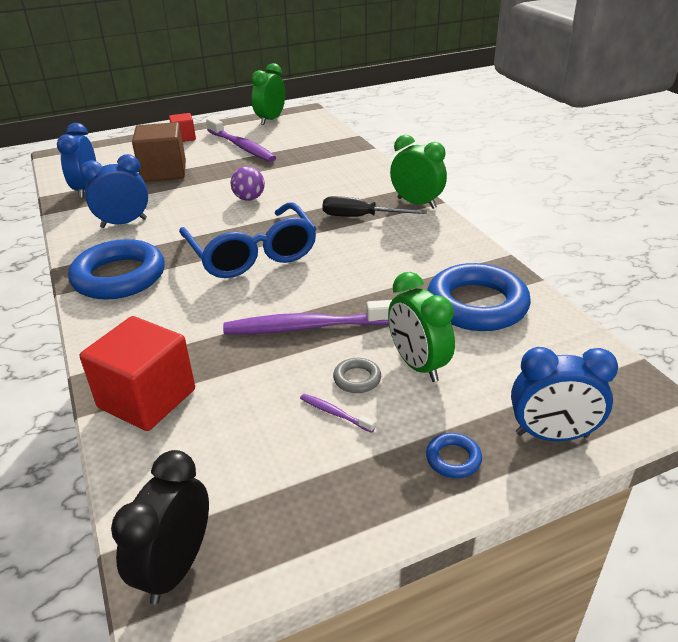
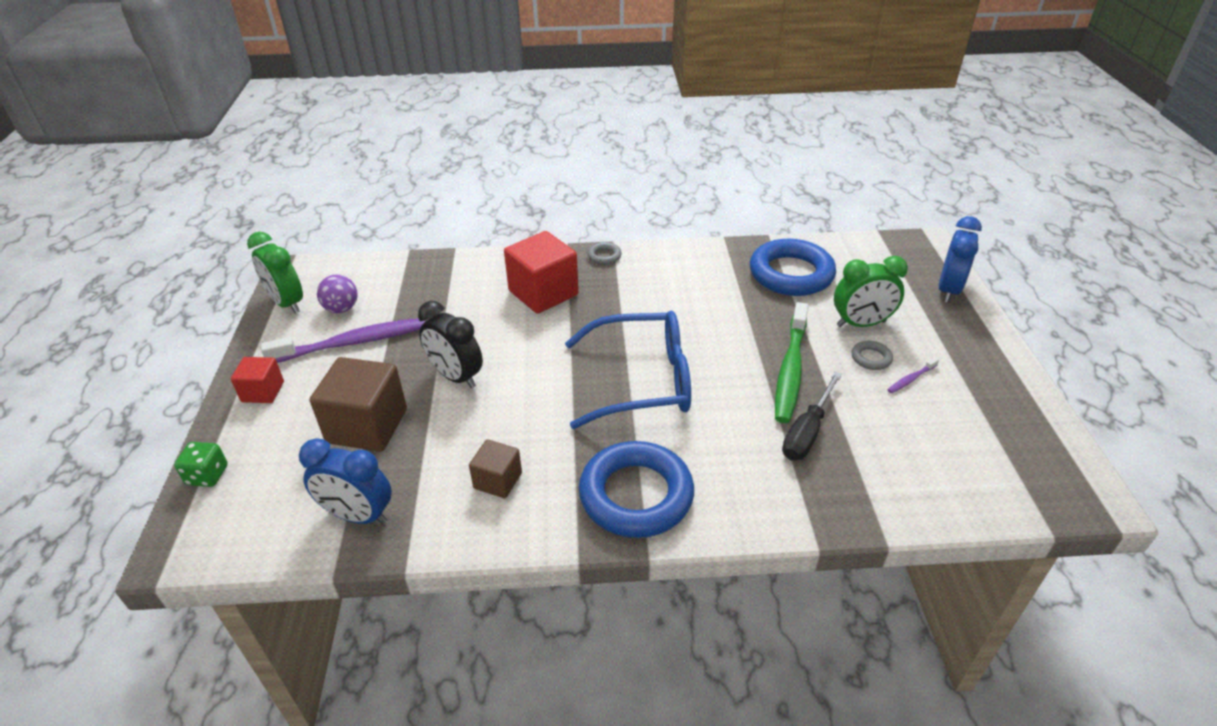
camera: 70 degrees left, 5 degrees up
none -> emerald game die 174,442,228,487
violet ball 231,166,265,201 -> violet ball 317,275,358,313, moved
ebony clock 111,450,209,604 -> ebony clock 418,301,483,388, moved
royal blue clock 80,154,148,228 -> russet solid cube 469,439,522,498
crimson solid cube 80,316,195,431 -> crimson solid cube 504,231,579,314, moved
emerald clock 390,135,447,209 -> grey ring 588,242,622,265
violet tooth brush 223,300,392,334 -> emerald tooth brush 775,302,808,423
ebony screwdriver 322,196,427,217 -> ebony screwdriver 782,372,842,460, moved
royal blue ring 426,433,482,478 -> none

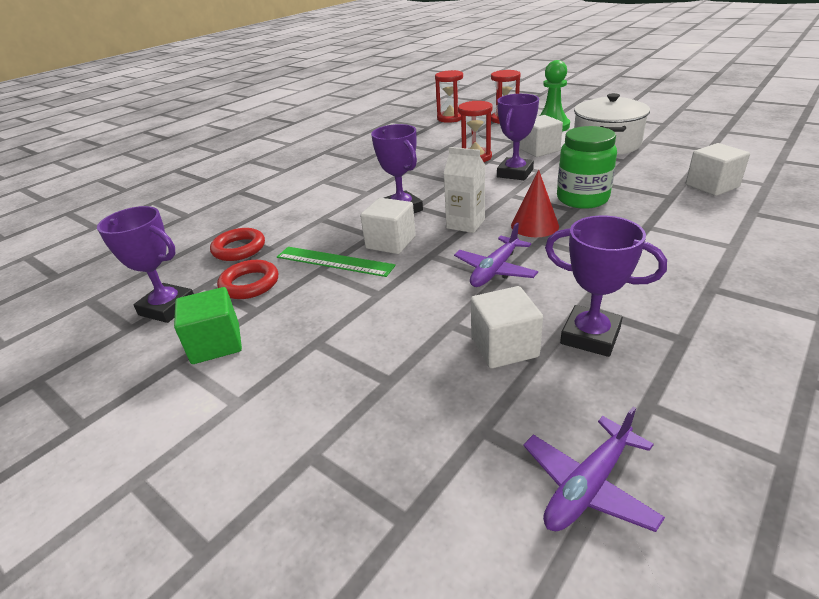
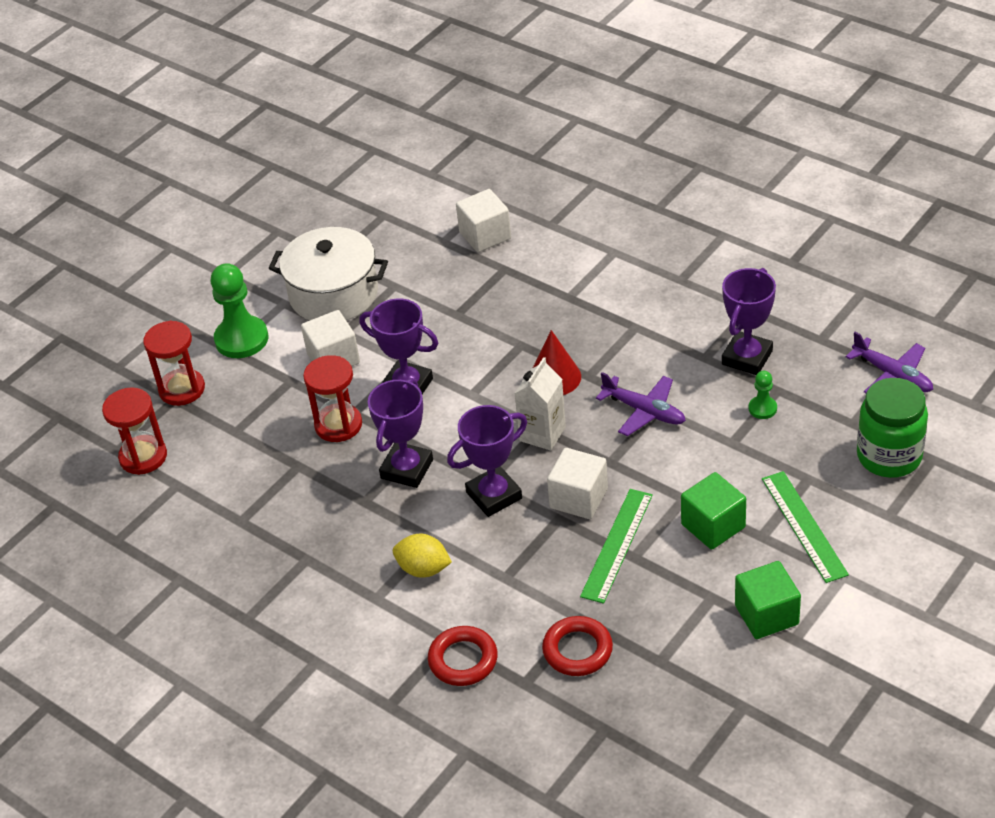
camera: 90 degrees left, 10 degrees up
violet award cup 97,206,194,323 -> violet award cup 368,378,433,488, moved
none -> yellow citrus fruit 393,534,452,578
crimson ring 217,260,278,299 -> crimson ring 428,626,498,686, moved
none -> emerald solid cube 681,472,746,550
snow-white solid cube 471,286,543,368 -> emerald chess pawn 749,371,777,419
none -> emerald measuring stick 762,471,849,583
emerald jar 557,126,617,209 -> emerald jar 857,378,928,478, moved

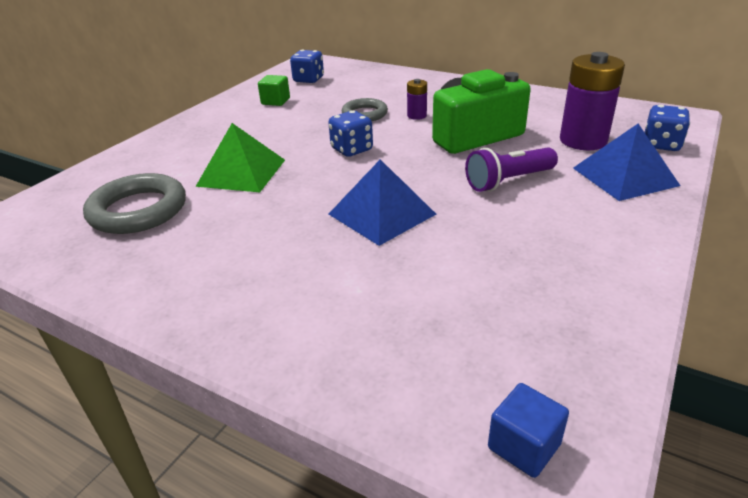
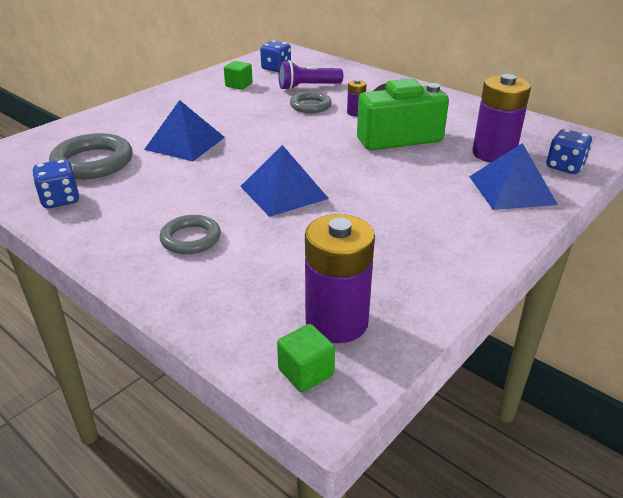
camera: 10 degrees right, 0 degrees up
royal blue game die 328,110,373,157 -> royal blue game die 32,160,80,208, moved
emerald pyramid shape 195,123,285,192 -> royal blue pyramid shape 144,100,225,161
none -> grey ring 159,215,221,254
royal blue solid cube 488,383,569,478 -> emerald solid cube 277,324,335,392
violet torch 465,148,558,192 -> violet torch 279,60,343,90, moved
none -> violet battery 305,214,375,343

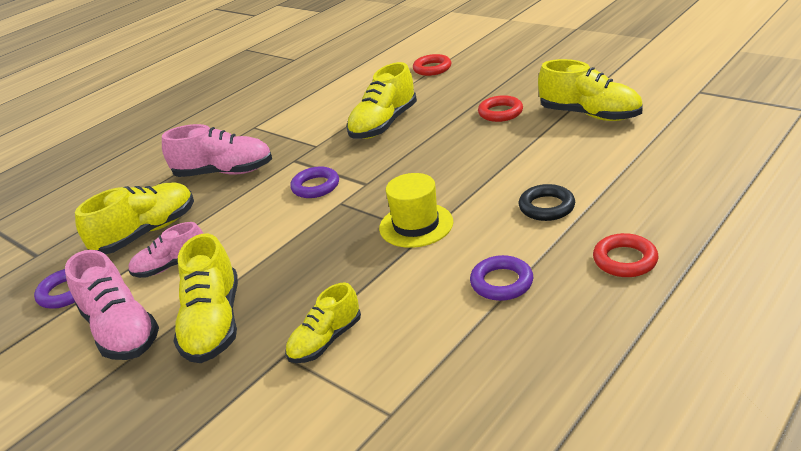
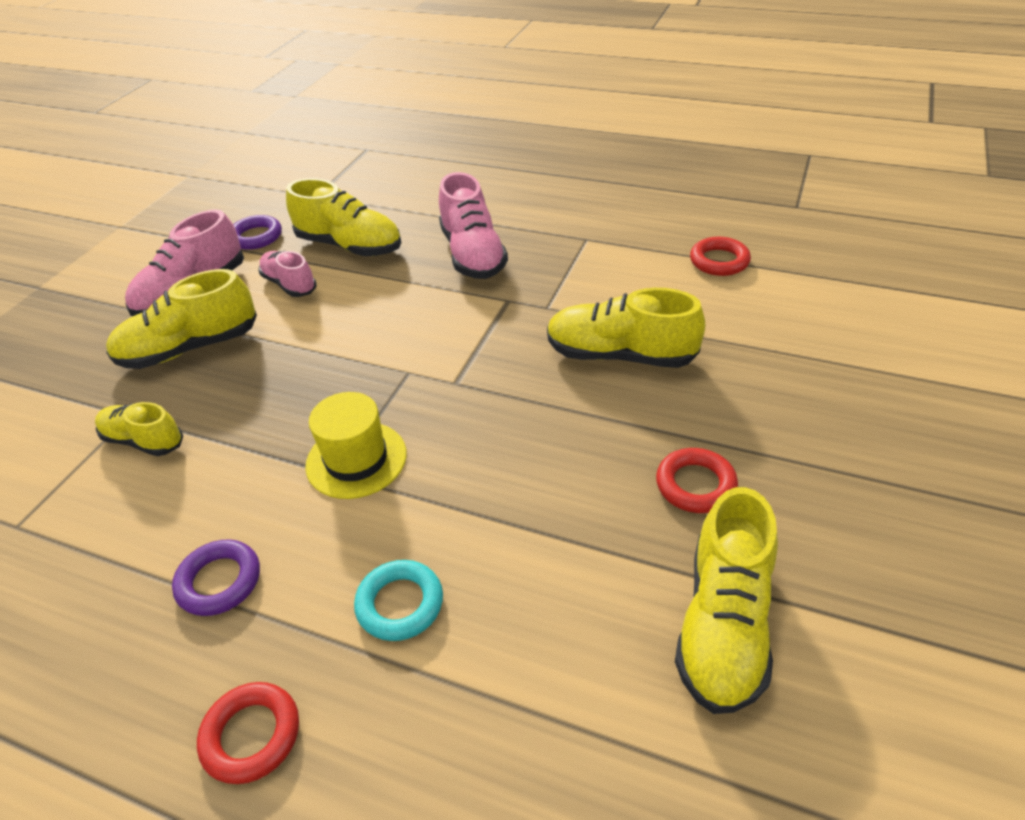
camera: 70 degrees right, 10 degrees up
ebony ring 519,184,575,221 -> teal ring 354,560,443,641
crimson ring 413,54,451,76 -> crimson ring 690,237,751,276, moved
violet ring 290,167,339,198 -> none

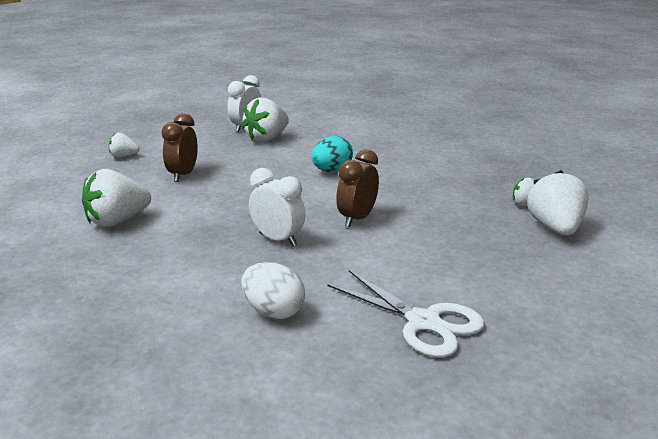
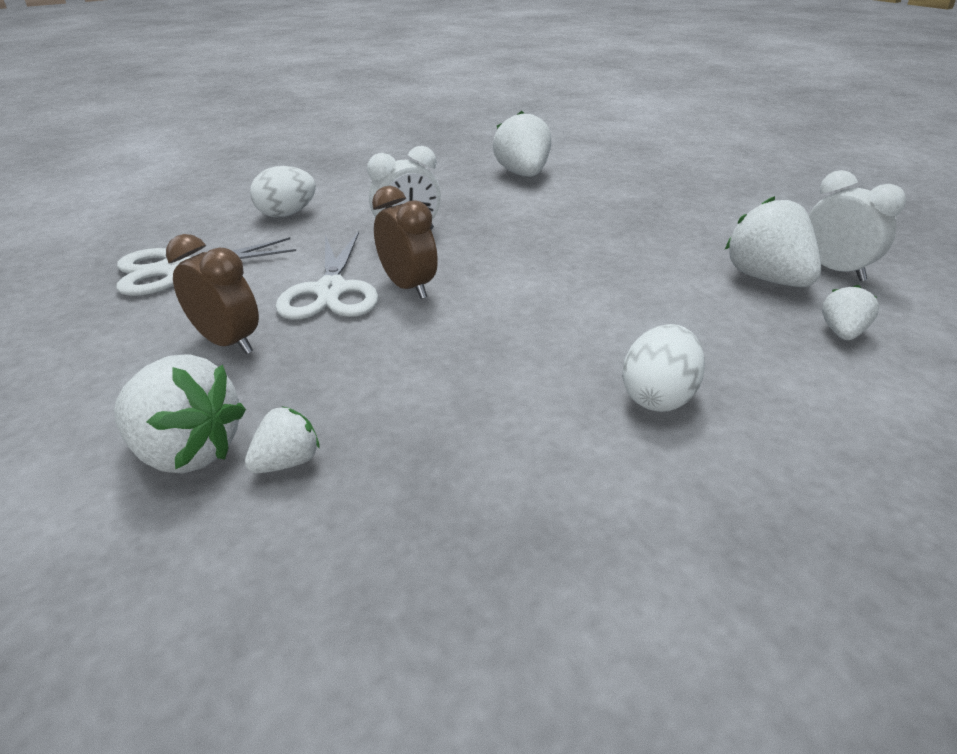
camera: 115 degrees right, 10 degrees up
russet clock 162,113,198,182 -> russet clock 166,234,259,354, moved
none -> snow-white pair of scissors 276,231,378,320
none -> snow-white egg shape 622,324,705,412
snow-white strawberry 109,133,139,158 -> snow-white strawberry 822,285,879,340, moved
teal egg shape 311,136,353,172 -> none

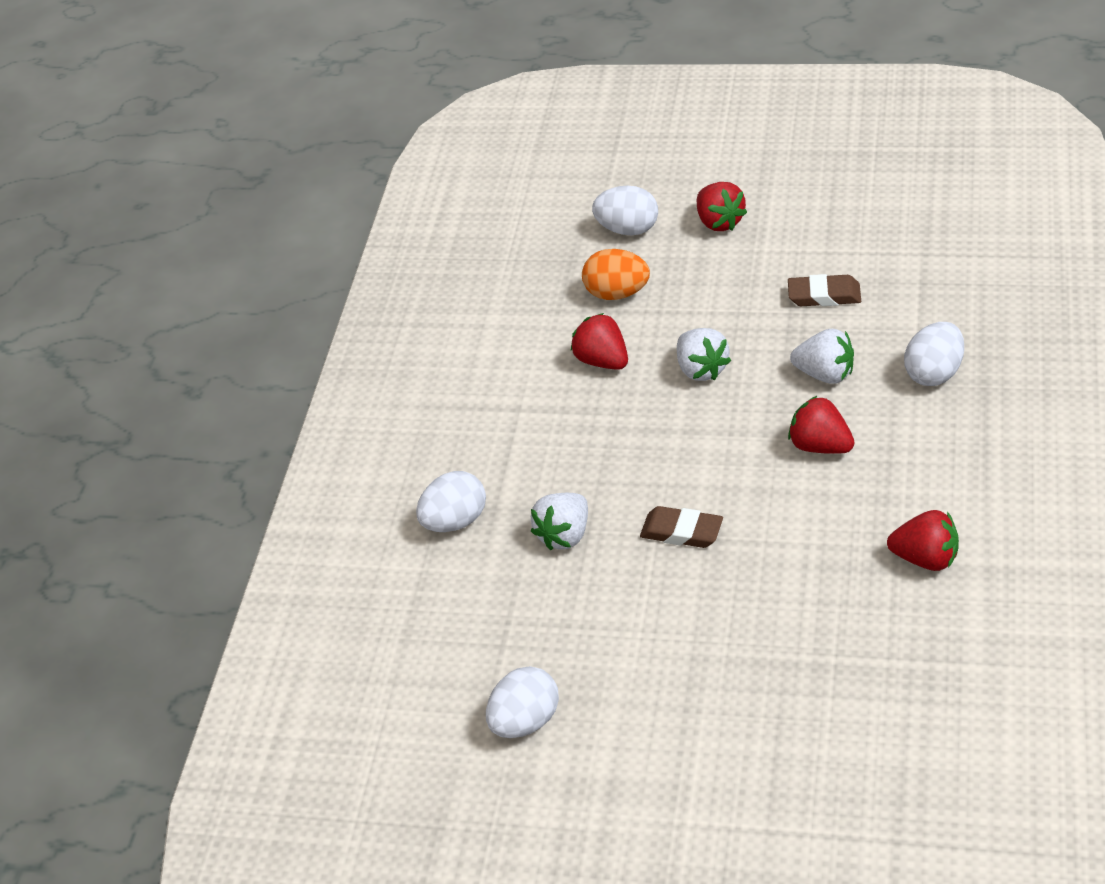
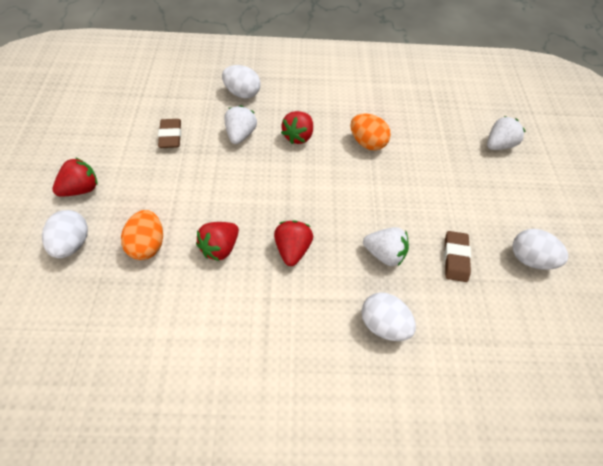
camera: 110 degrees left, 10 degrees up
crimson strawberry 887,510,959,571 -> crimson strawberry 274,220,313,266, moved
none -> orange egg shape 351,114,391,150
russet eraser 640,506,723,548 -> russet eraser 444,231,471,282, moved
snow-white strawberry 677,328,731,381 -> snow-white strawberry 487,116,526,150, moved

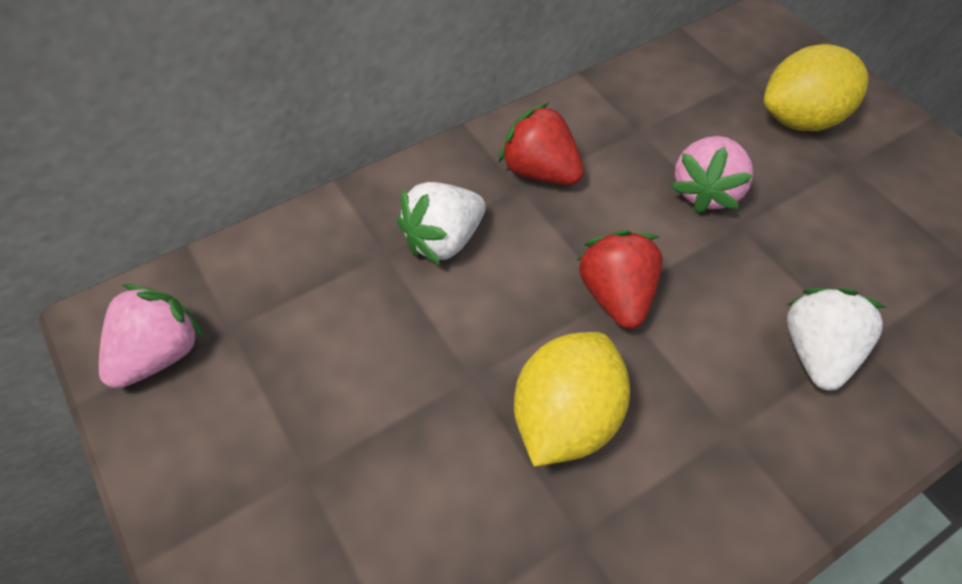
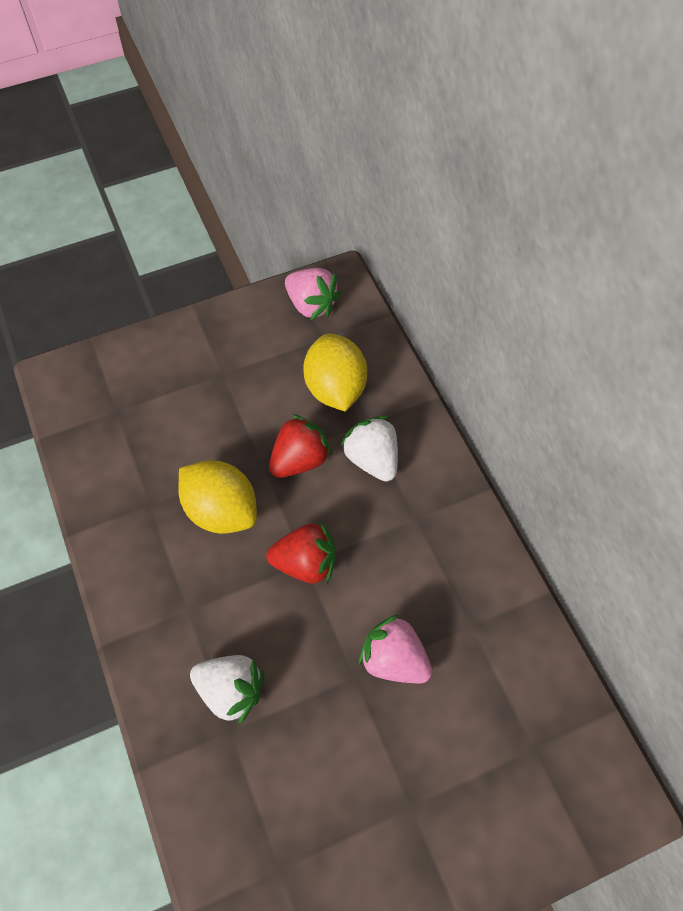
camera: 100 degrees right, 5 degrees up
crimson strawberry 499,103,584,185 -> crimson strawberry 269,414,332,478, moved
yellow citrus fruit 764,44,868,131 -> yellow citrus fruit 303,333,367,411, moved

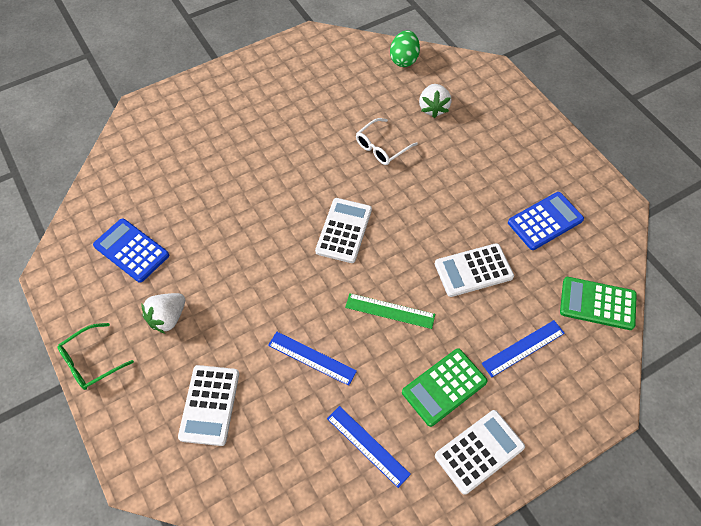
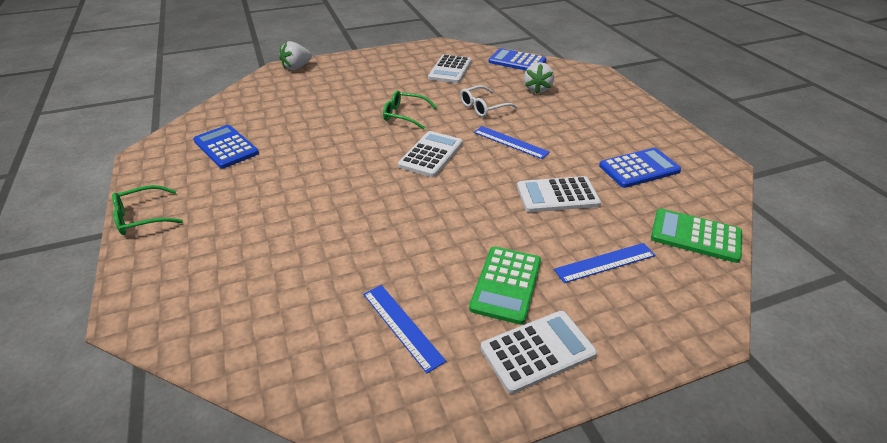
camera: 10 degrees right, 20 degrees down
snow-white strawberry 141,293,185,334 -> snow-white strawberry 279,41,312,70, moved
none -> emerald spectacles 383,90,438,130
snow-white calculator 178,365,239,446 -> snow-white calculator 428,54,472,83, moved
emerald calculator 402,348,487,427 -> emerald calculator 469,247,541,325, 45 degrees counterclockwise
royal blue measuring stick 268,332,357,386 -> royal blue measuring stick 474,126,550,159, moved
emerald egg shape 390,30,420,67 -> royal blue calculator 488,48,546,70
emerald measuring stick 345,293,435,329 -> none

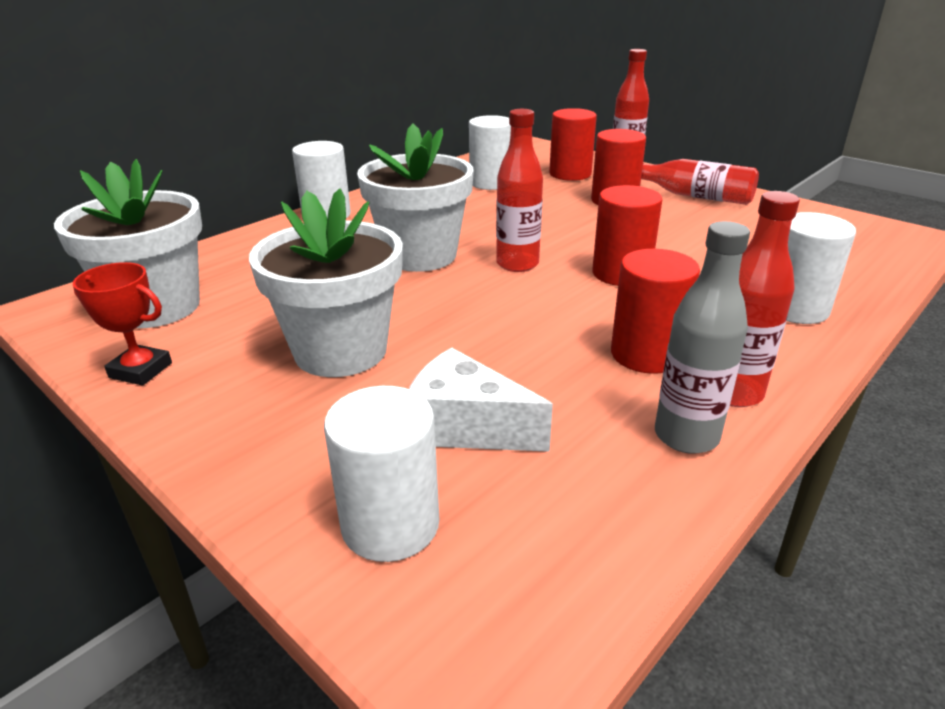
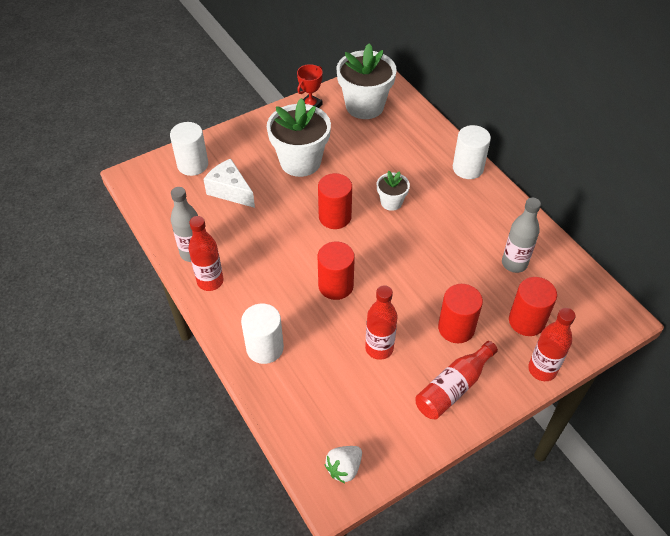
camera: 105 degrees right, 20 degrees up
snow-white piece of cheese 409,348,553,452 -> snow-white piece of cheese 203,159,255,208, 90 degrees counterclockwise
crimson solid cylinder 611,249,700,374 -> crimson solid cylinder 318,173,352,229, moved
none -> snow-white strawberry 324,446,362,483
crimson bottle 496,109,543,272 -> crimson bottle 365,285,397,360, moved
snow-white potted plant 357,124,474,272 -> snow-white potted plant 377,171,410,211, x0.51
snow-white solid cylinder 469,115,511,190 -> grey bottle 502,197,541,273

